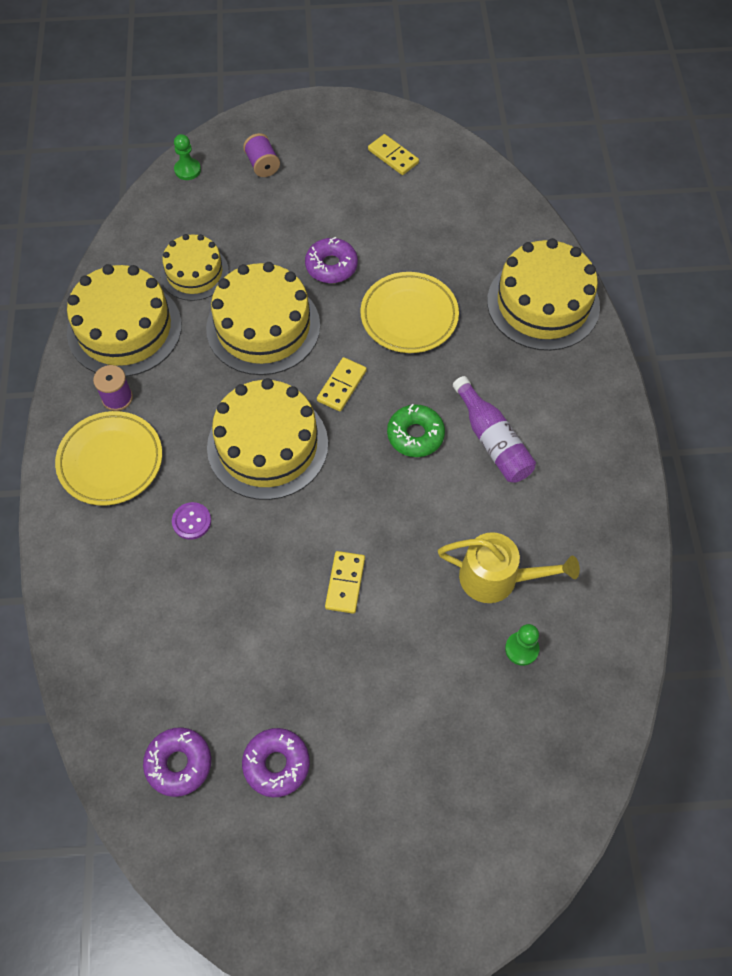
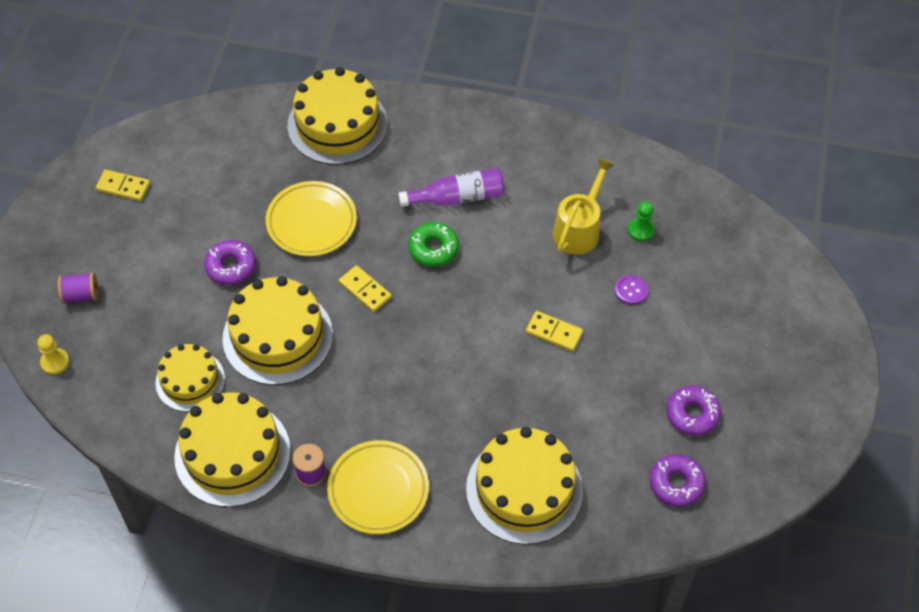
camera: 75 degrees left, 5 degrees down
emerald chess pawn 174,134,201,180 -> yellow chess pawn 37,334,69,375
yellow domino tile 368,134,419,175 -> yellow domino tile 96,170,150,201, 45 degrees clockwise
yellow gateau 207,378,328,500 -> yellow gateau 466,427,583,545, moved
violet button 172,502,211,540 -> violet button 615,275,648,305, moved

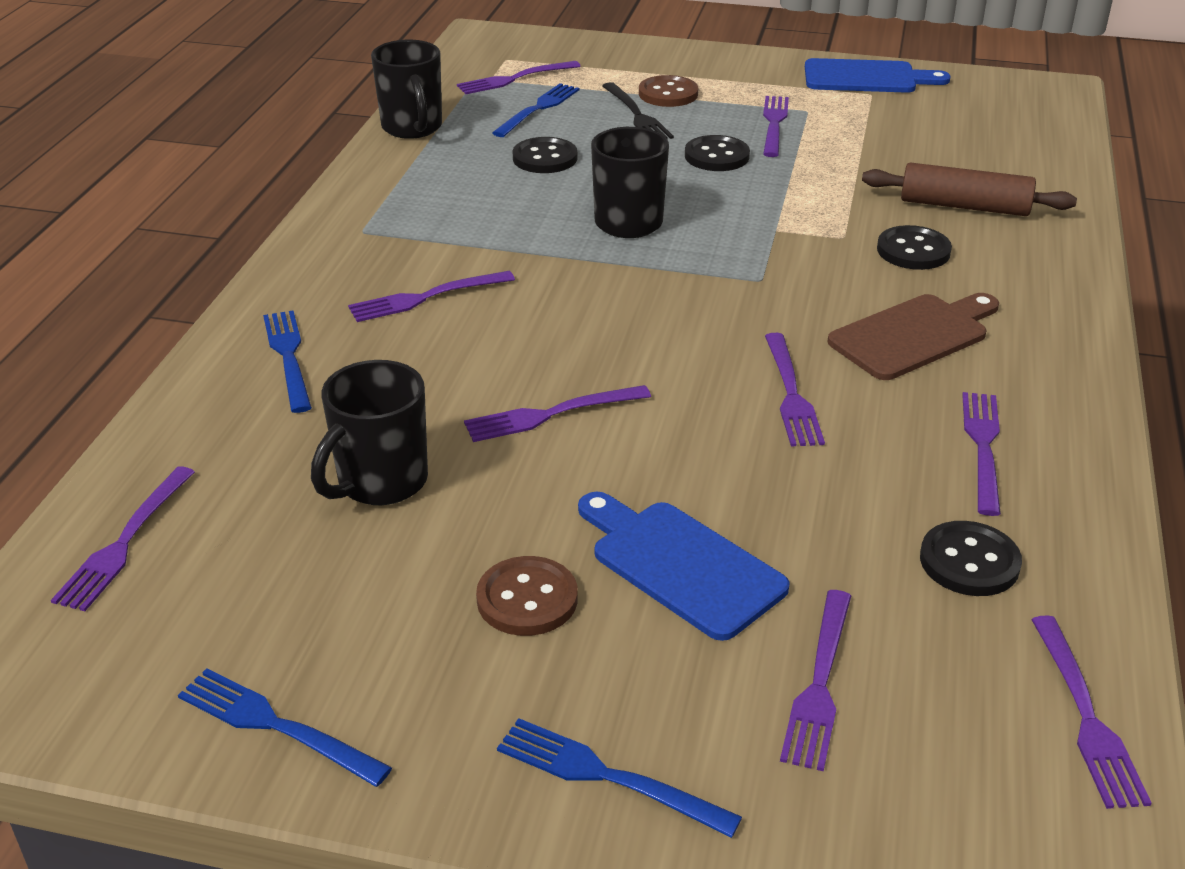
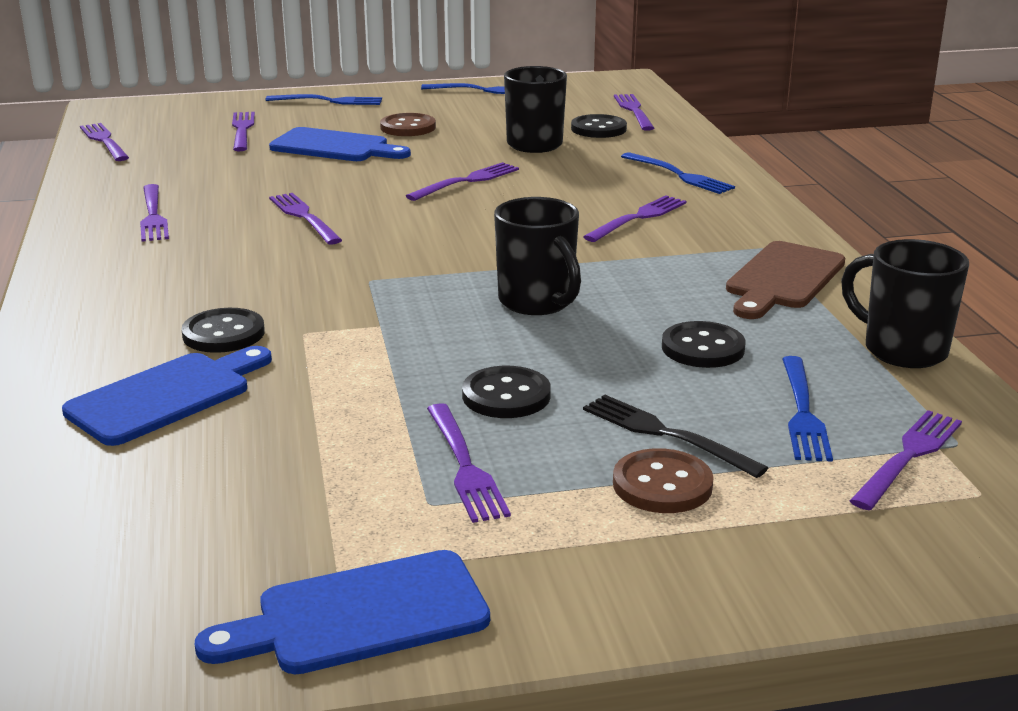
camera: 155 degrees right, 10 degrees down
russet dough roller 862,162,1077,216 -> royal blue bread board 62,346,272,446
ebony button 920,521,1022,596 -> ebony button 571,114,627,138, moved
russet bread board 828,293,999,380 -> russet bread board 726,241,845,319, moved

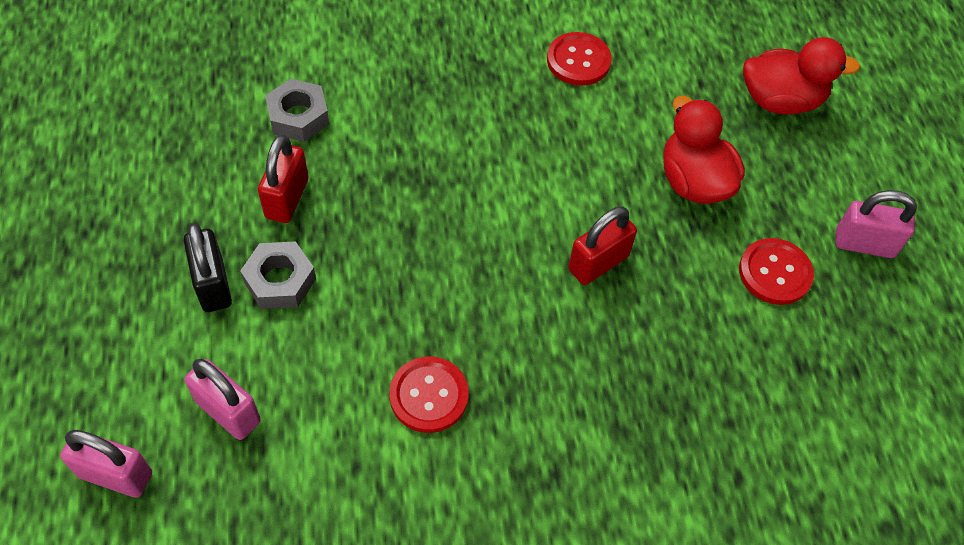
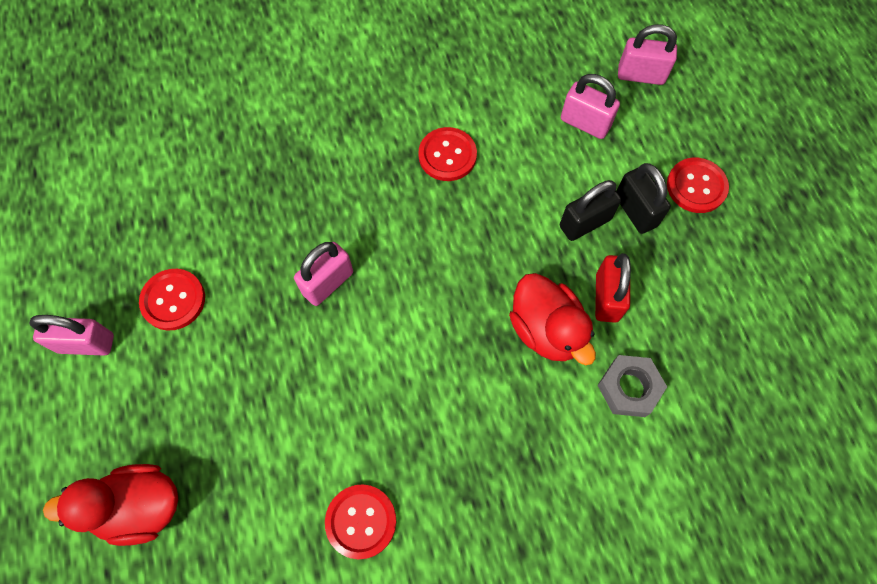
camera: 175 degrees right, 10 degrees up
crimson padlock 568,206,637,285 -> rosy padlock 294,242,353,306
crimson toy duck 663,96,745,204 -> crimson toy duck 509,273,596,365, moved
grey nut 240,241,316,309 -> ebony padlock 560,180,621,241
none -> crimson button 667,158,729,213

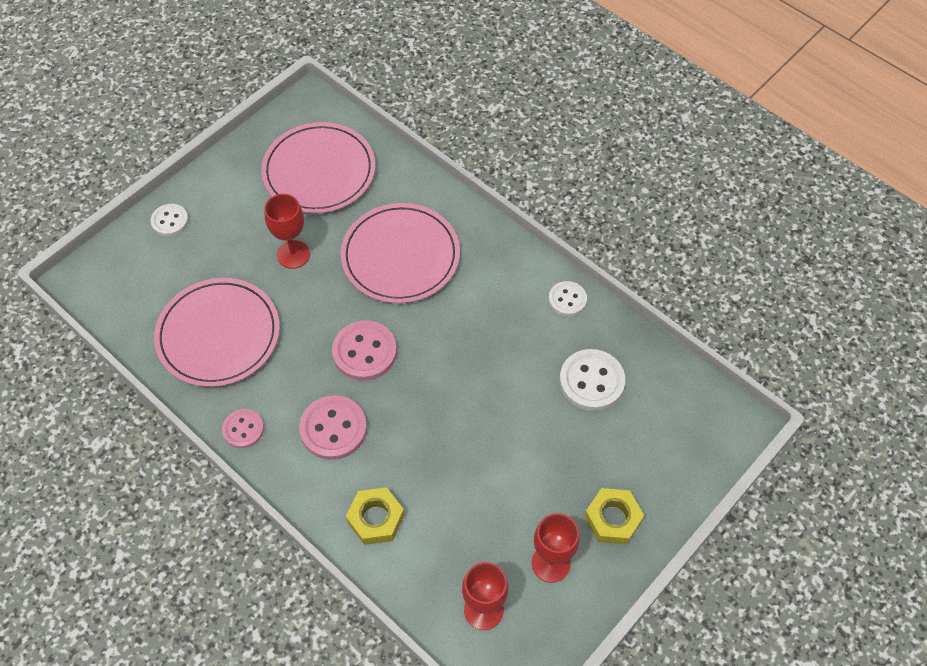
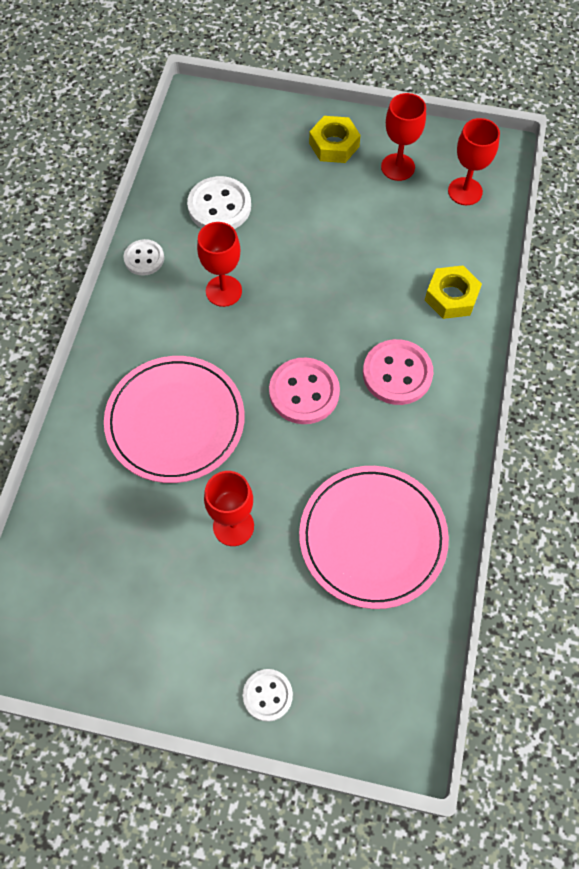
camera: 120 degrees left, 5 degrees up
none -> crimson wine glass 197,222,242,307
rosy button 222,409,264,448 -> none
rosy plate 261,122,375,213 -> none

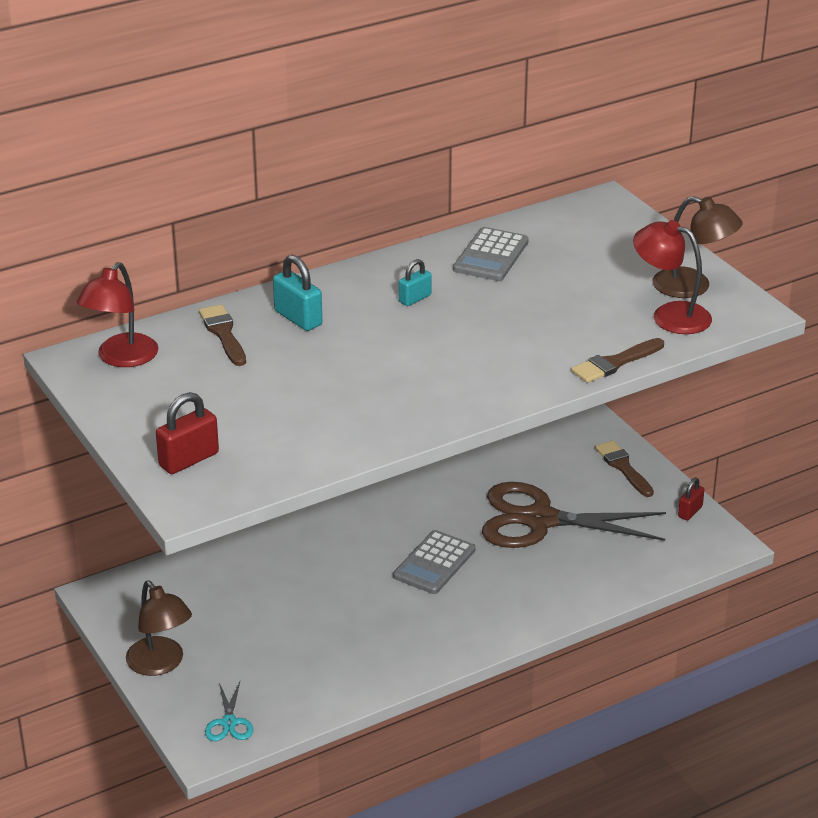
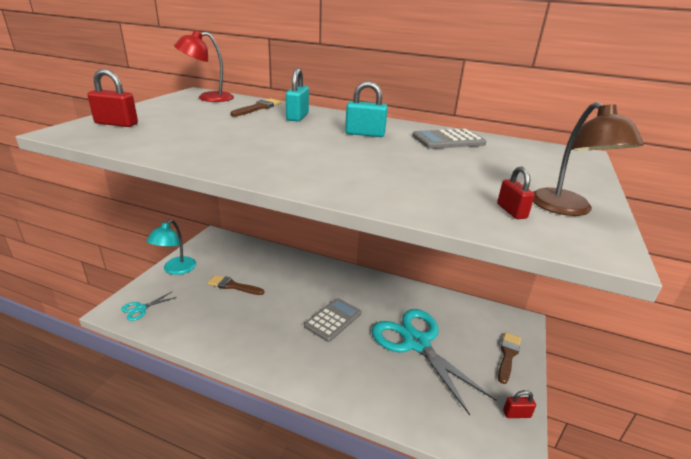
camera: 50 degrees right, 5 degrees down
russet lamp 126,580,192,676 -> teal lamp 146,219,196,275
russet brush 571,338,664,383 -> russet brush 207,275,264,295, moved
grey calculator 393,530,476,594 -> grey calculator 304,298,361,342, 135 degrees clockwise
teal padlock 399,259,432,306 -> teal padlock 345,81,388,137, x1.57
russet pair of scissors 482,482,666,548 -> teal pair of scissors 372,309,496,416
crimson lamp 633,220,712,334 -> crimson padlock 497,166,535,219

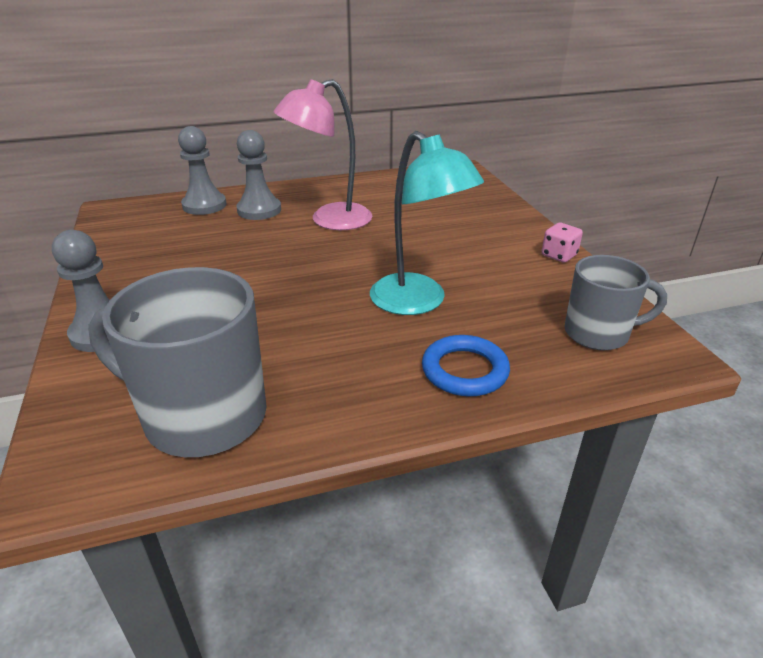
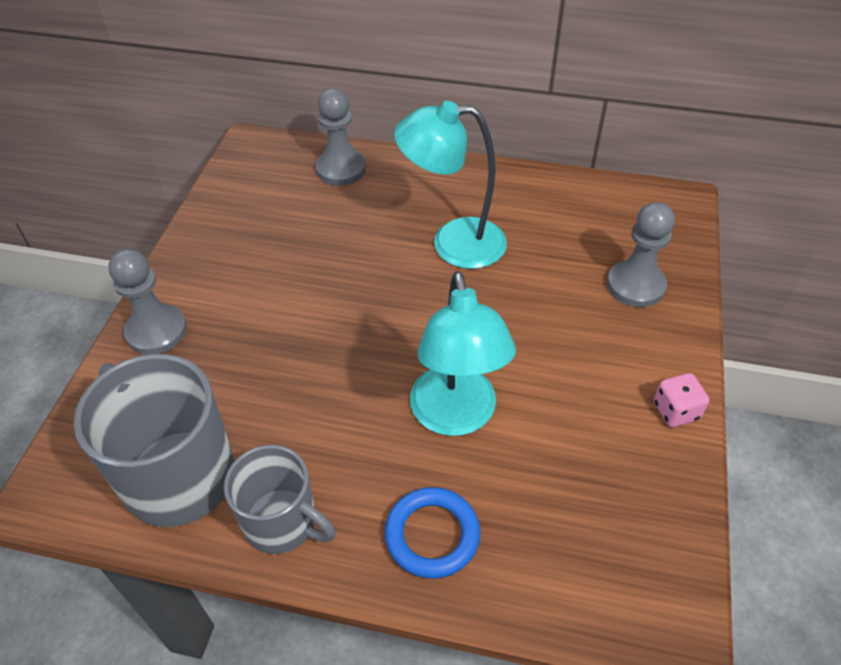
camera: 30 degrees right, 15 degrees up
grey mug 564,255,667,350 -> grey mug 224,445,336,554, moved
rosy lamp 274,79,372,230 -> teal lamp 394,101,507,269
grey chess pawn 236,130,281,220 -> grey chess pawn 607,202,675,307, moved

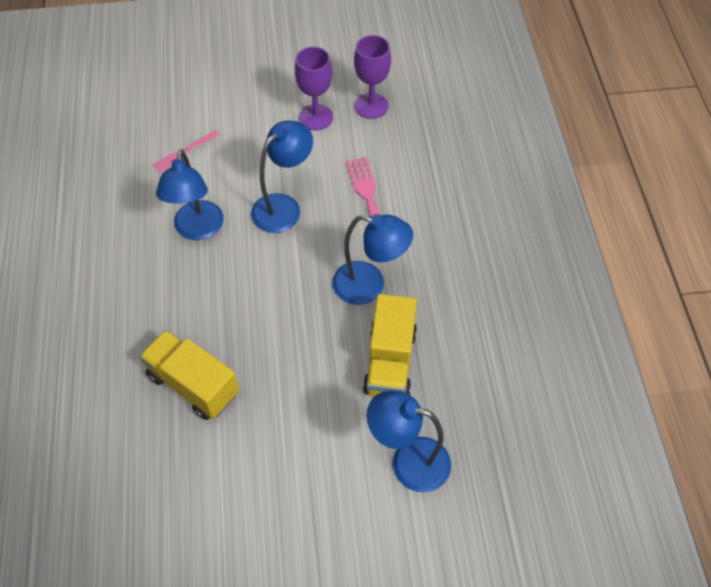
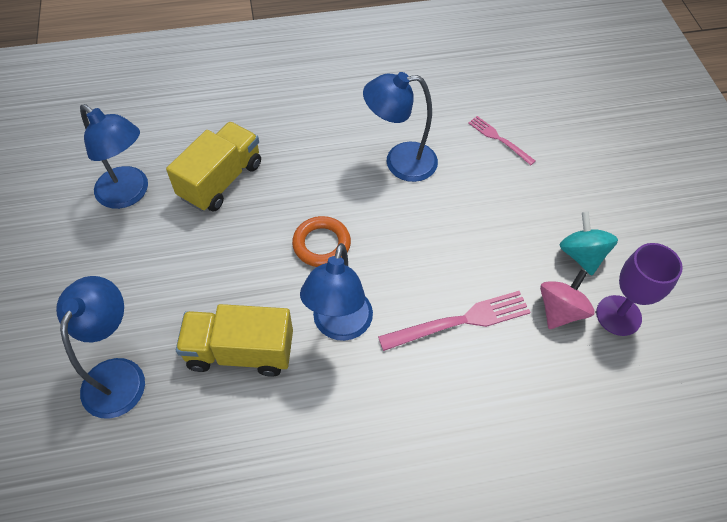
camera: 85 degrees right, 0 degrees up
royal blue lamp 251,121,313,233 -> royal blue lamp 80,104,148,209, moved
none -> orange ring 292,216,351,267
none -> rosy toy top 540,269,595,329
violet wine glass 295,47,333,131 -> teal toy top 559,211,618,276

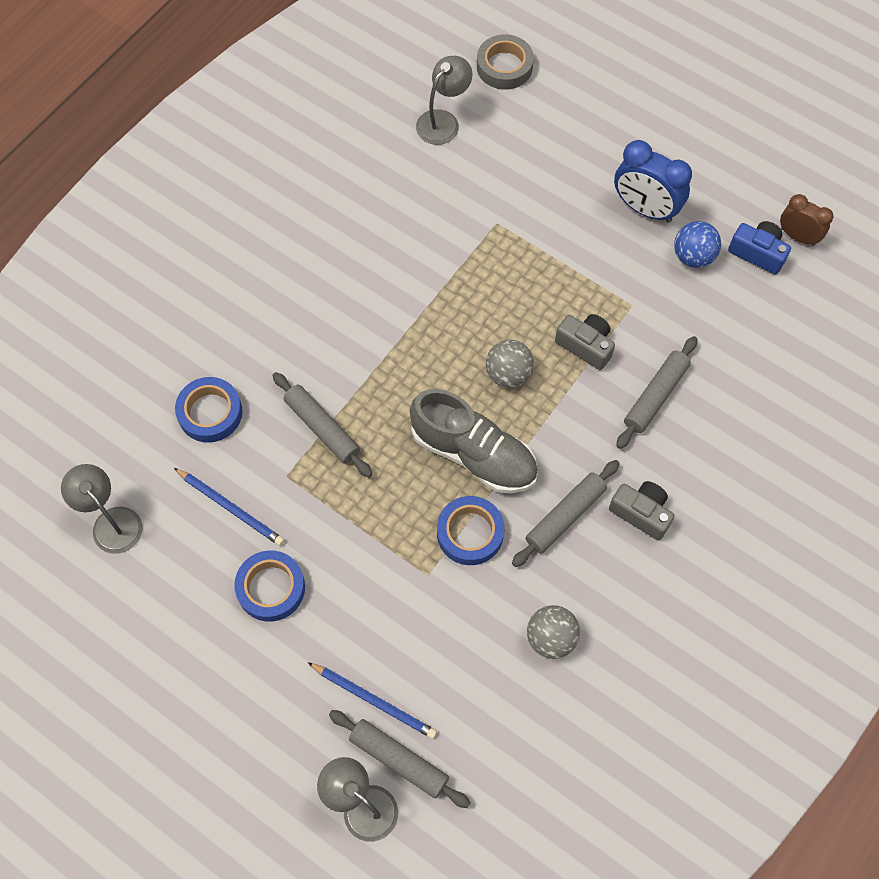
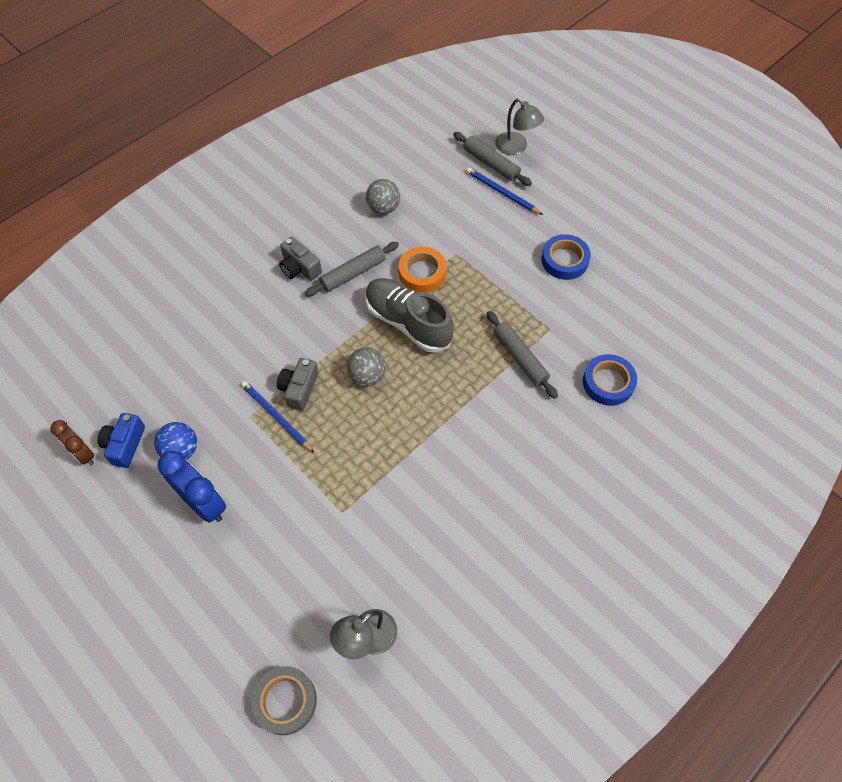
camera: 170 degrees left, 5 degrees down
royal blue camera 728,221,791,275 -> royal blue camera 97,413,145,468, 60 degrees clockwise
royal blue wooden pencil 174,468,284,546 -> royal blue wooden pencil 241,381,314,453, moved
grey camera 555,314,615,370 -> grey camera 277,358,319,411, 60 degrees clockwise
royal blue roll of tape 437,496,504,565 -> orange roll of tape 399,247,446,293
grey lamp 61,464,143,554 -> none
grey dough roller 616,336,698,449 -> none

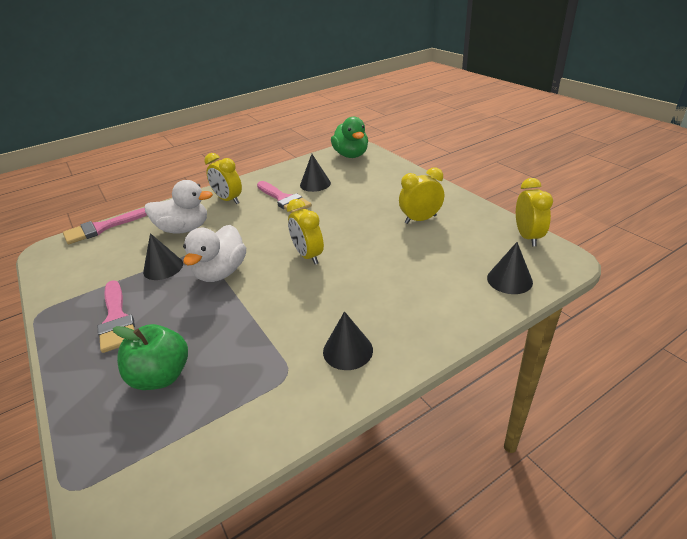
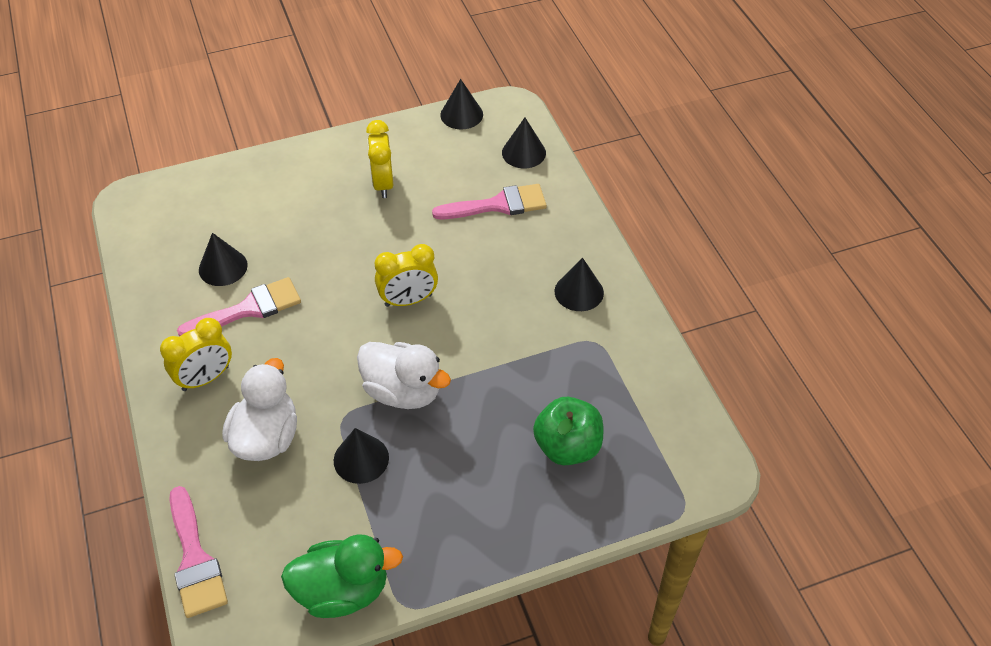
camera: 80 degrees left, 15 degrees up
emerald toy duck 331,117,368,158 -> emerald toy duck 281,534,403,618, moved
rosy brush 98,280,135,353 -> rosy brush 432,184,547,220, moved
yellow clock 516,178,553,246 -> ebony cone shape 440,79,483,130

